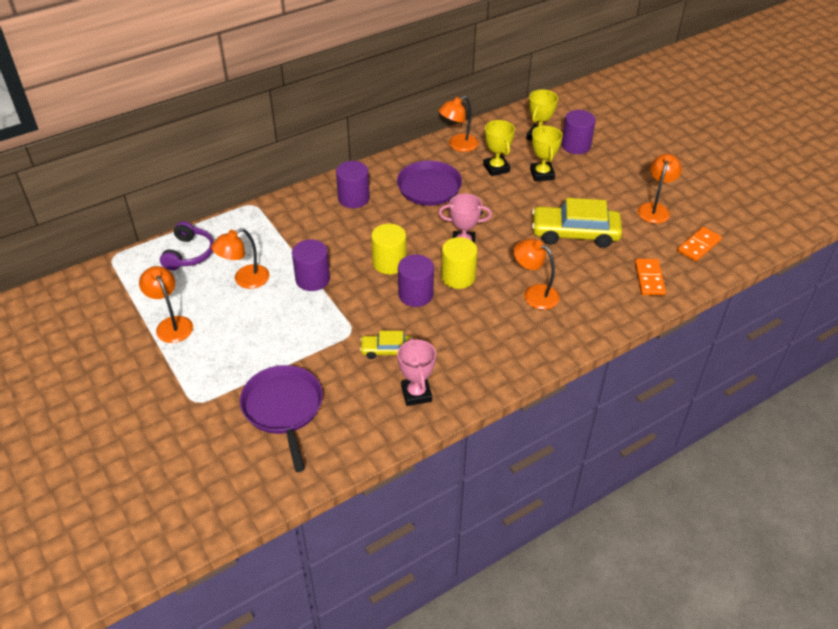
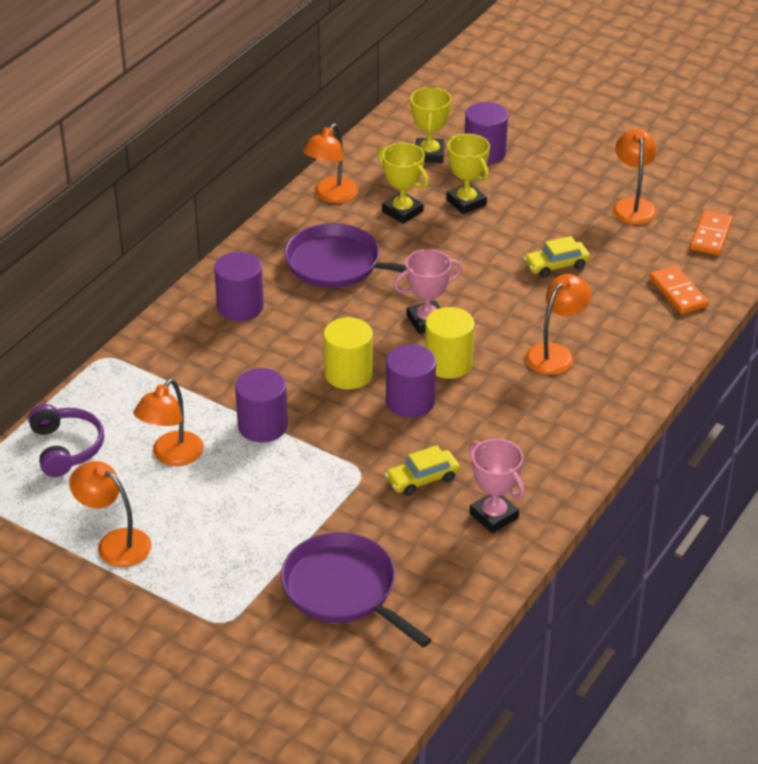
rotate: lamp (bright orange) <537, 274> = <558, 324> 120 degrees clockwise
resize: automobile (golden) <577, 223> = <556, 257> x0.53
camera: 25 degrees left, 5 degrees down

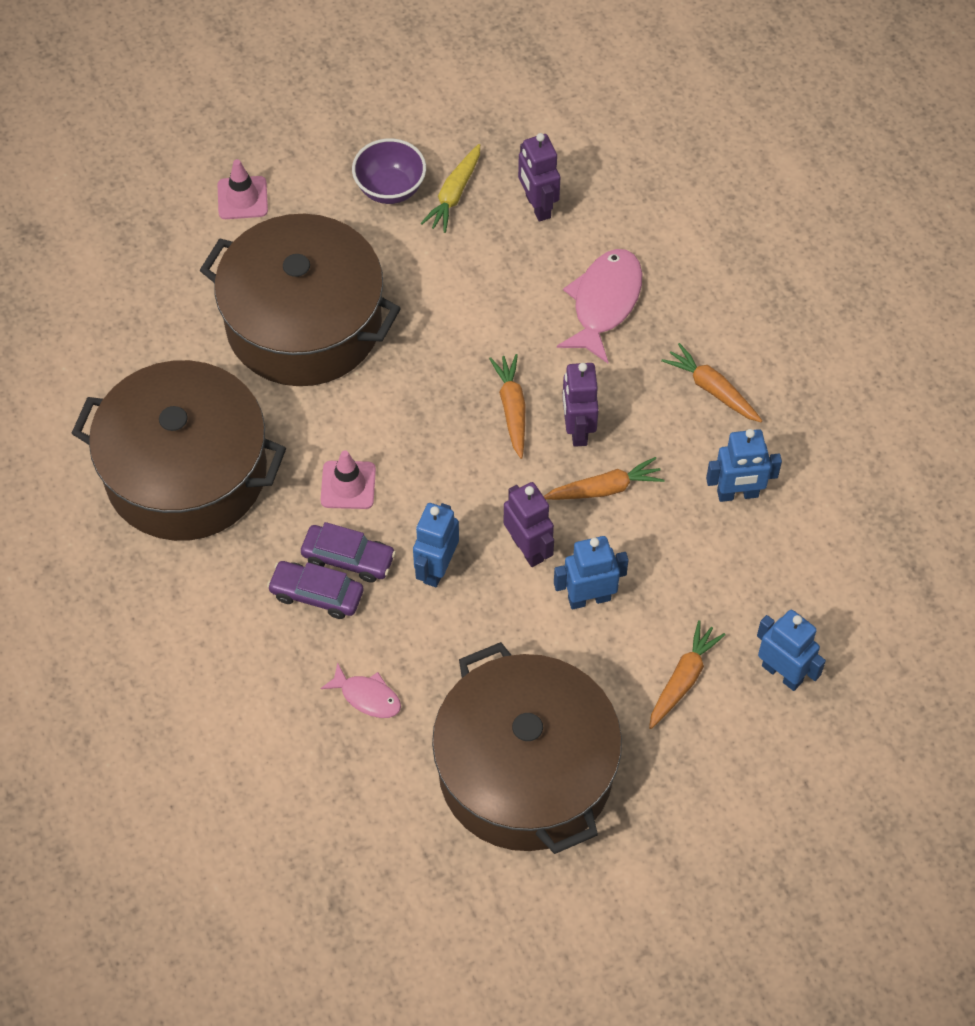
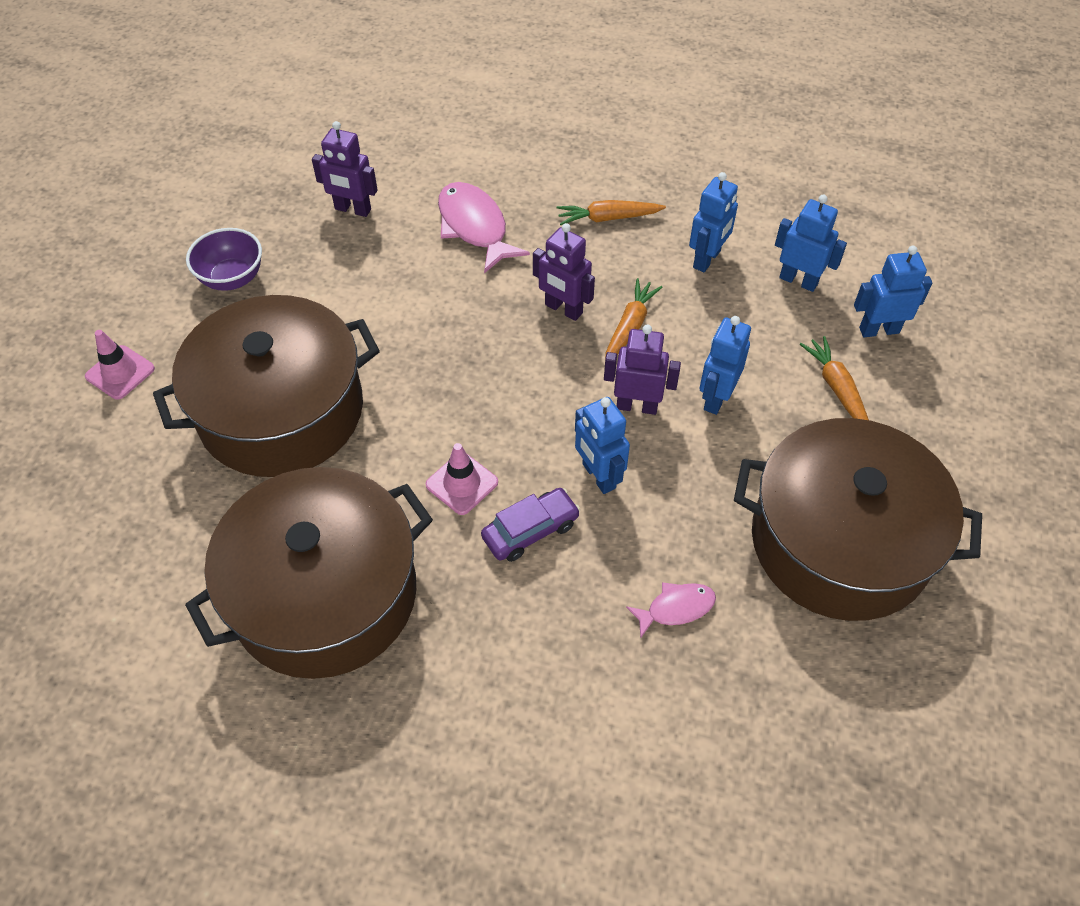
delete: automobile (purple) <315, 590>; root vegetable (golden) <450, 188>; root vegetable (bright orange) <507, 406>
insert: toy robot (blue) <811, 243>
camera: 50 degrees left, 5 degrees down

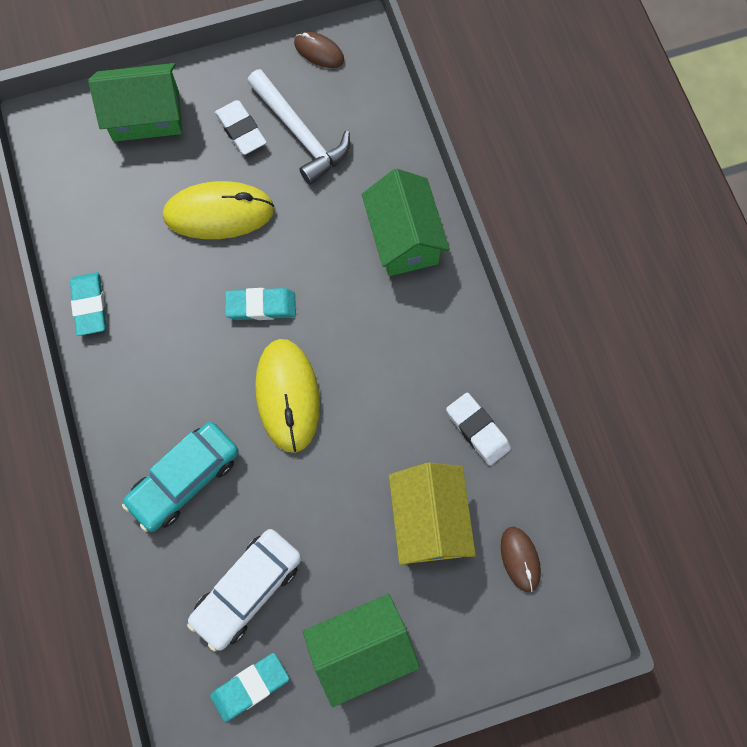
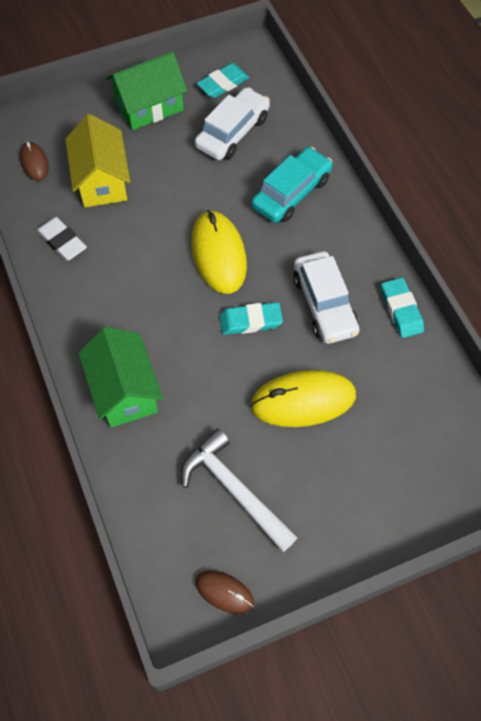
delete: house (green) <135, 102>; eraser (white) <241, 127>
insert: automobile (white) <326, 297>
camera: 175 degrees right, 10 degrees down

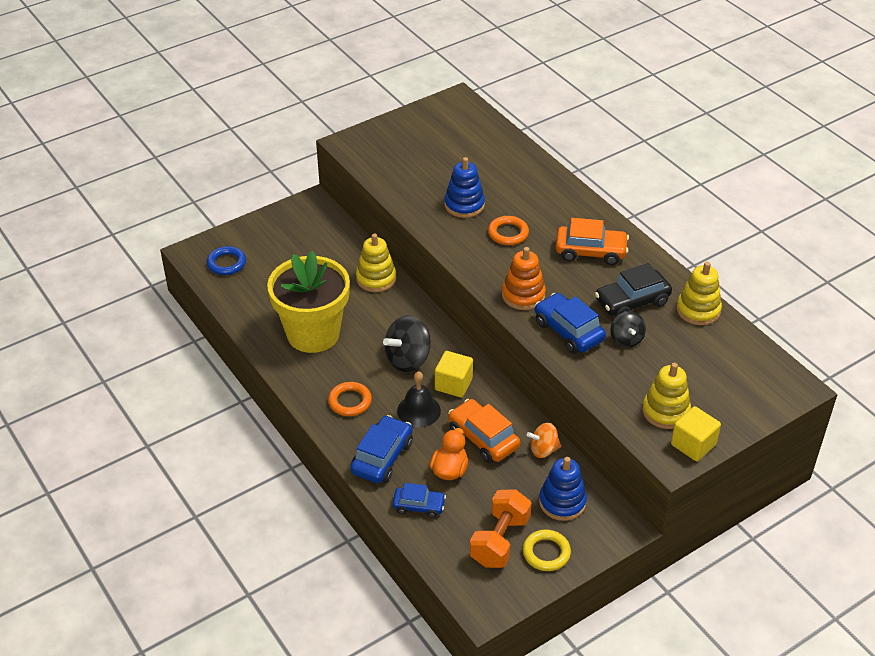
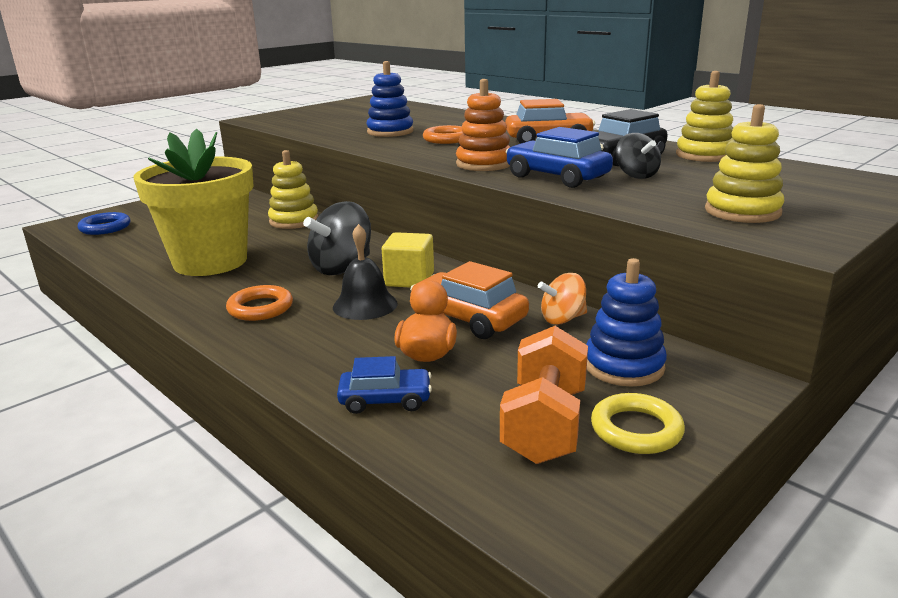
delete: automobile (blue) <381, 449>; solid cube (golden) <696, 433>
camera: 10 degrees left, 20 degrees down

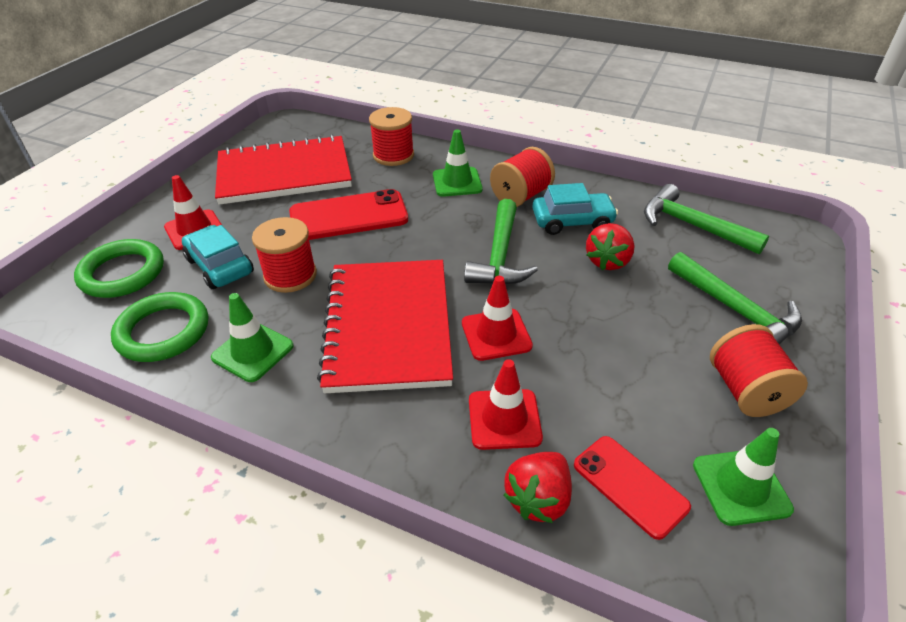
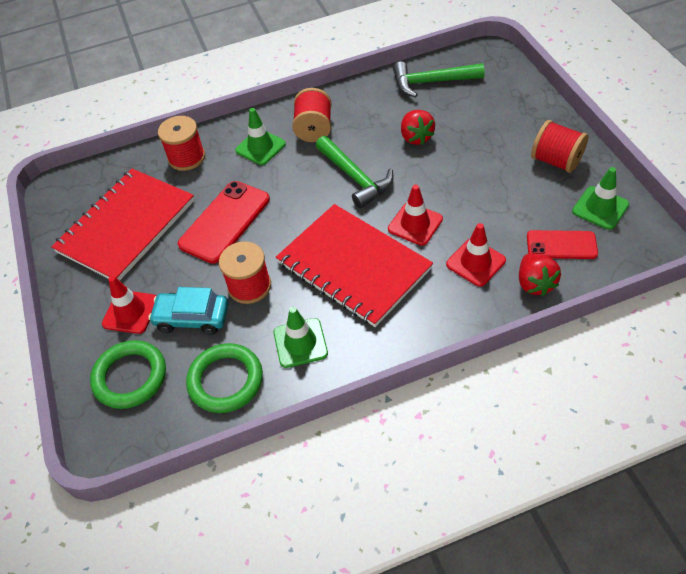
delete: automobile (aqua) <575, 209>; claw hammer (green) <735, 298>
camera: 40 degrees left, 10 degrees up

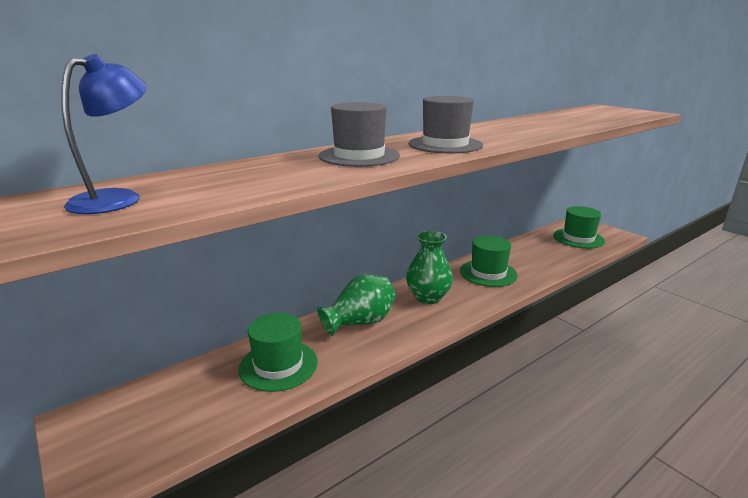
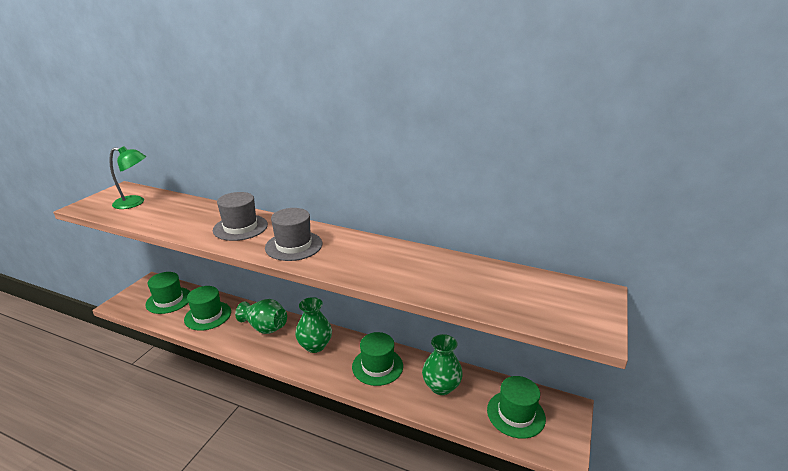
insert: hat (green) <167, 293>; flower vase (green) <442, 364>
recolor: lamp (blue) <104, 134> to lamp (green) <127, 177>
camera: 60 degrees right, 5 degrees up

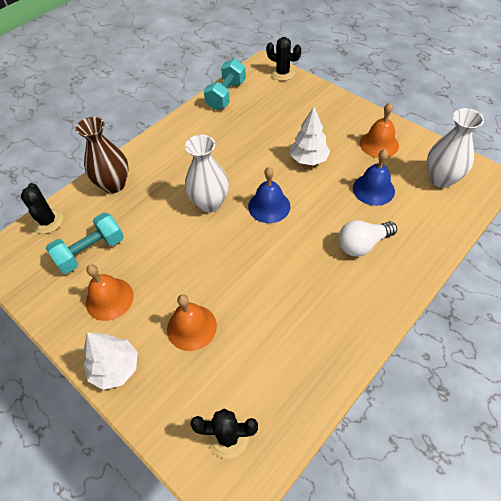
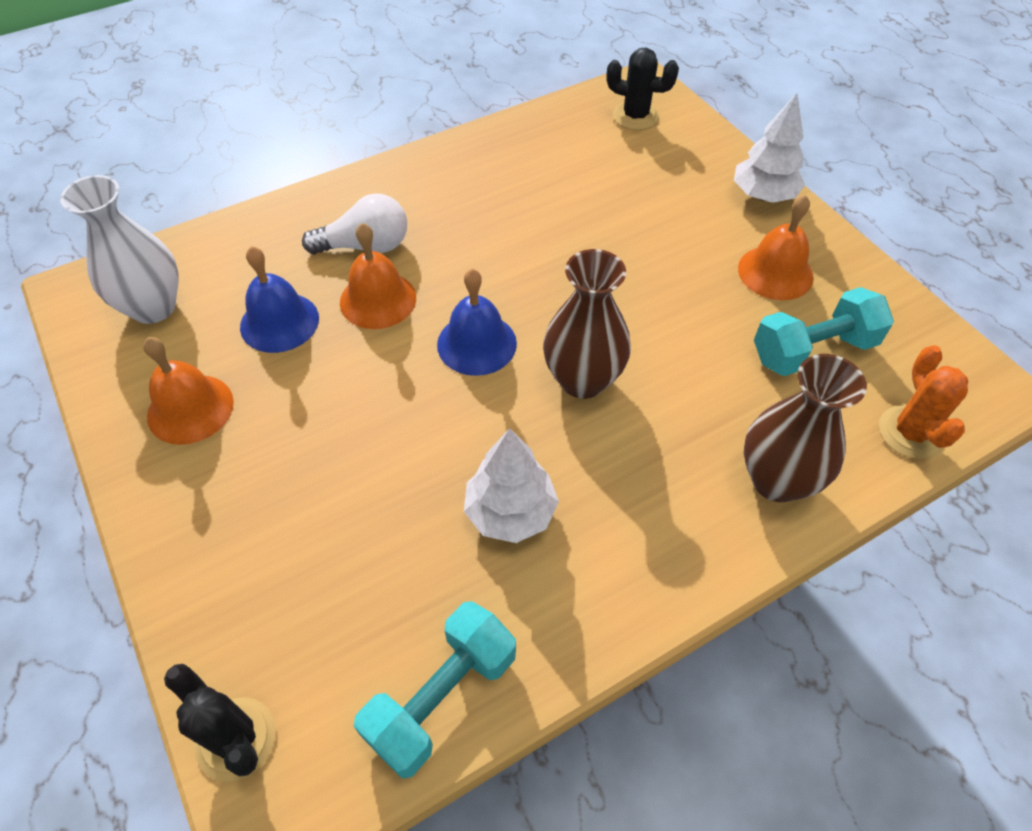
move: school bell (bright orange) <192, 322> to <378, 276>; toy tree (white) <310, 136> to <511, 485>
recolor: prickly plant (jet-black) <42, 208> to prickly plant (bright orange) <923, 402>; flower vase (white) <207, 174> to flower vase (russet) <587, 324>
camera: 165 degrees left, 0 degrees up

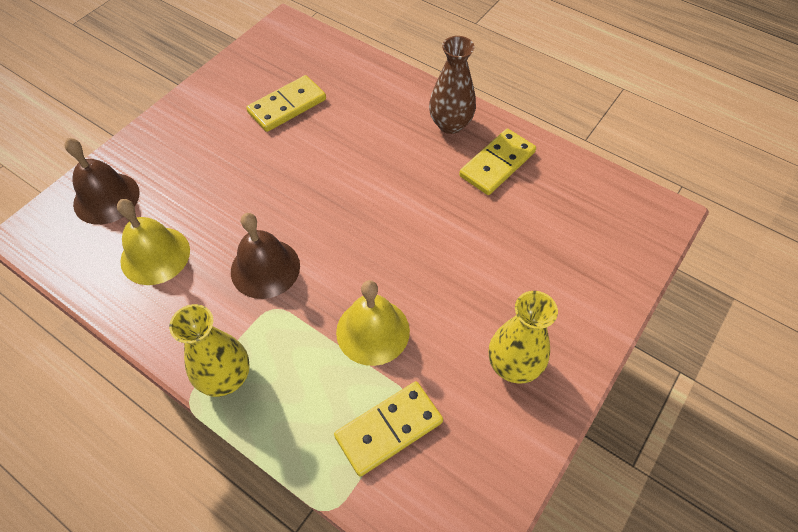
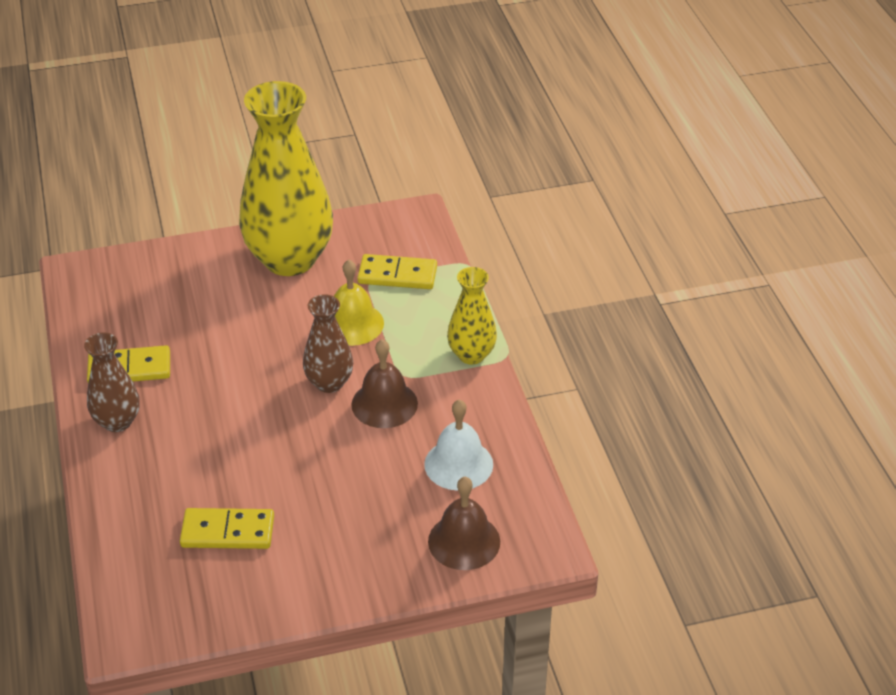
insert: flower vase (russet) <328, 343>
recolor: school bell (golden) <153, 242> to school bell (white) <458, 445>
resize: flower vase (golden) <523, 337> = <286, 178> x2.00
camera: 140 degrees left, 15 degrees down

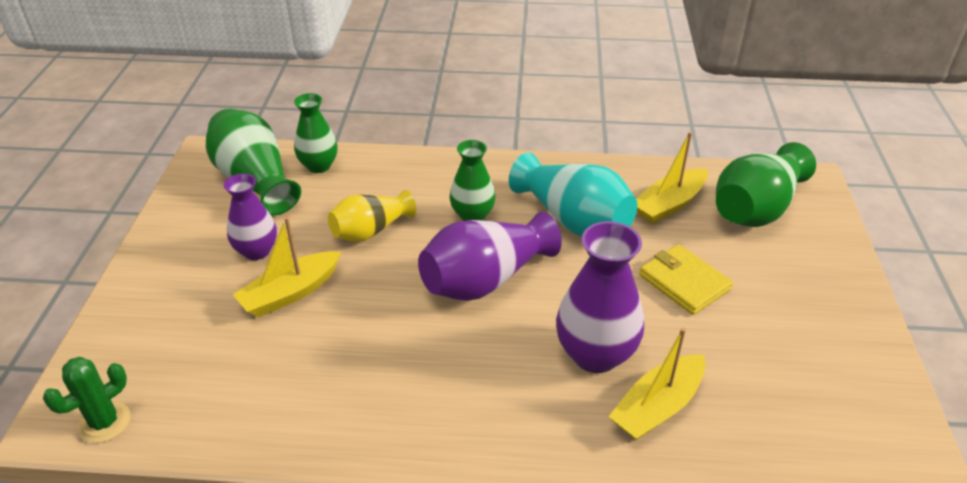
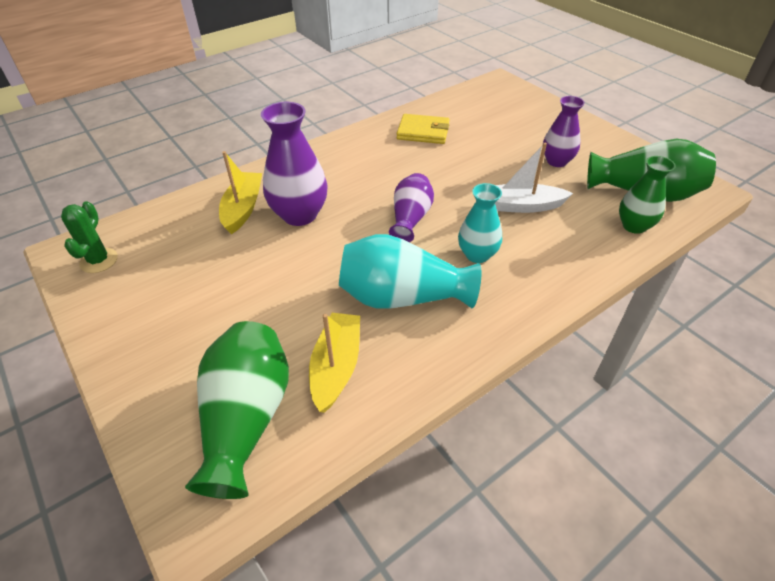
delete: toy boat (golden) <286, 267>
move: prickly plant (green) <87, 400> to <89, 237>; card wallet (golden) <686, 279> to <423, 129>
replace: flower vase (golden) <372, 216> to toy boat (white) <534, 178>
recolor: flower vase (green) <472, 180> to flower vase (aqua) <480, 223>
resize: flower vase (purple) <490, 256> = <411, 207> x0.64
camera: 140 degrees right, 5 degrees up

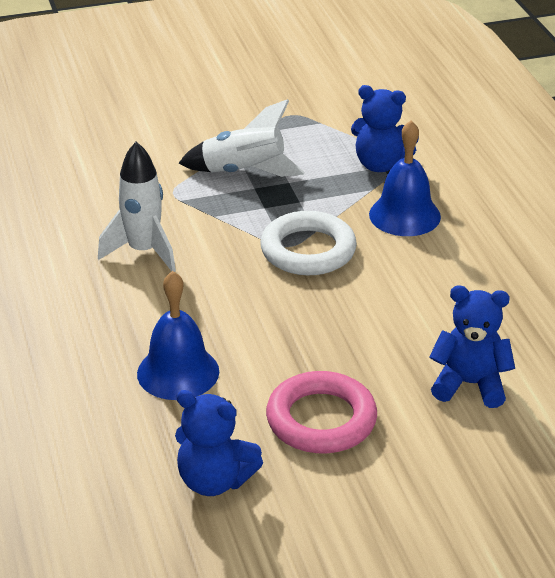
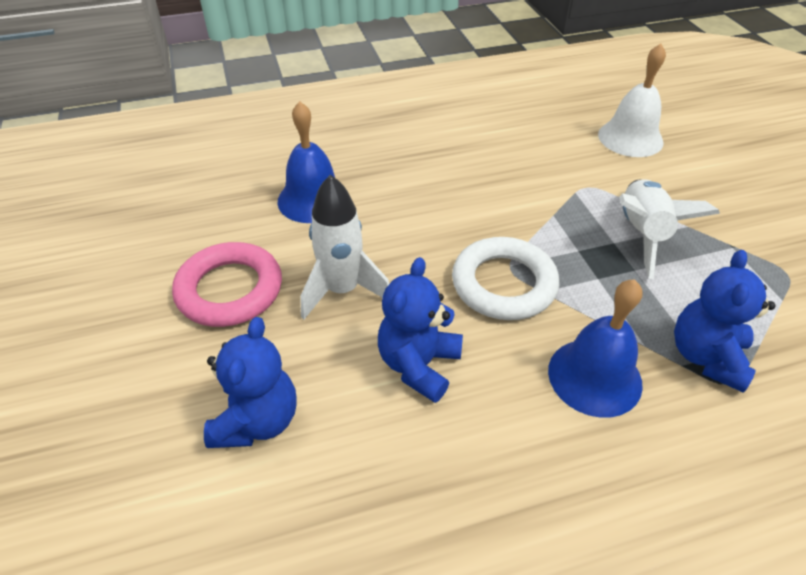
insert: school bell (white) <632, 100>
move: rocket (white) <137, 207> to <344, 247>; teddy (blue) <219, 443> to <420, 330>
camera: 90 degrees right, 10 degrees up

